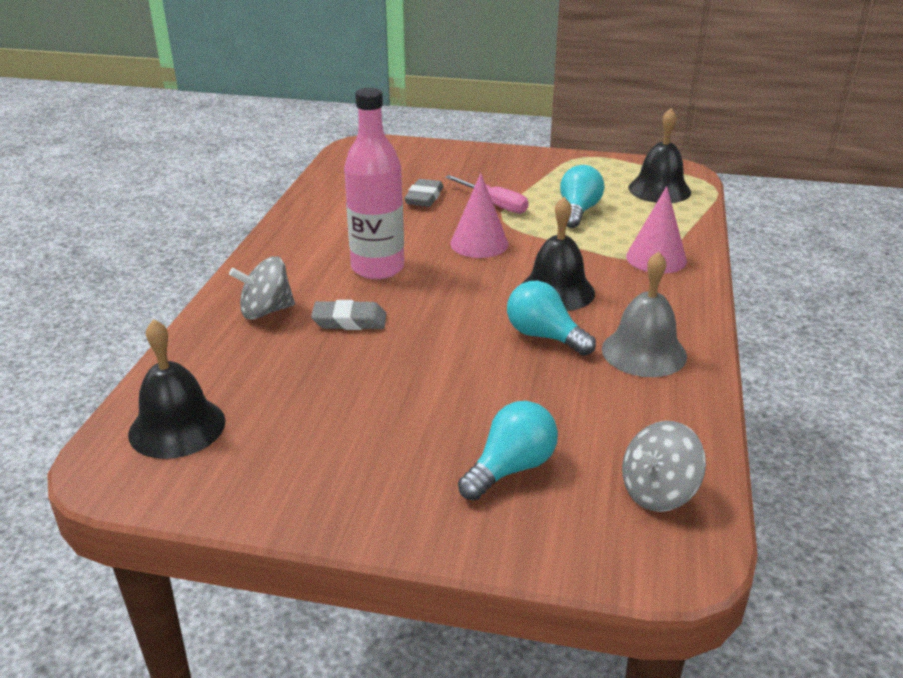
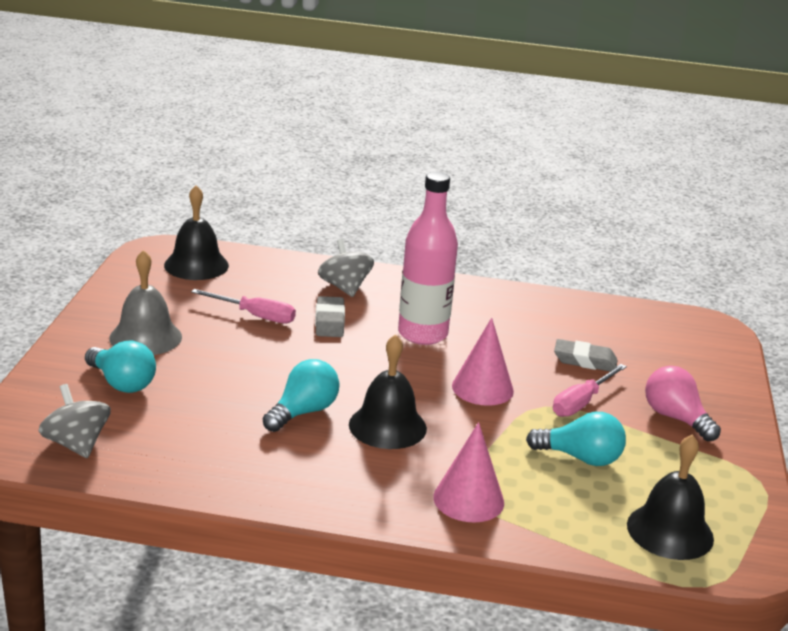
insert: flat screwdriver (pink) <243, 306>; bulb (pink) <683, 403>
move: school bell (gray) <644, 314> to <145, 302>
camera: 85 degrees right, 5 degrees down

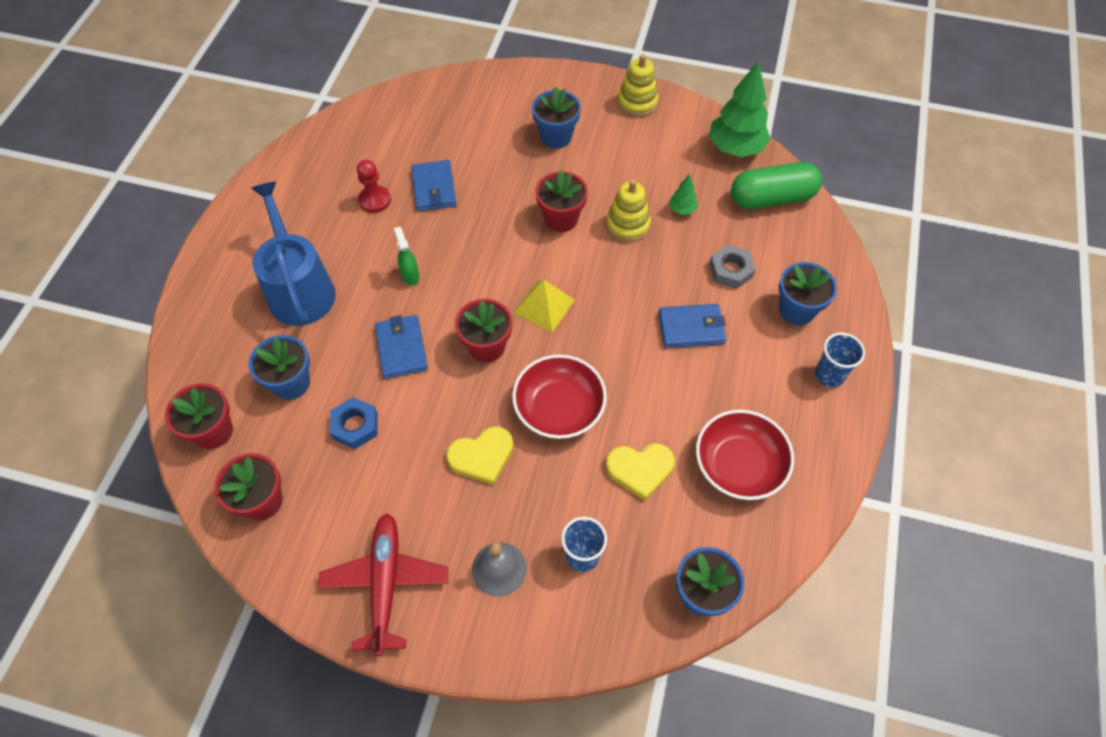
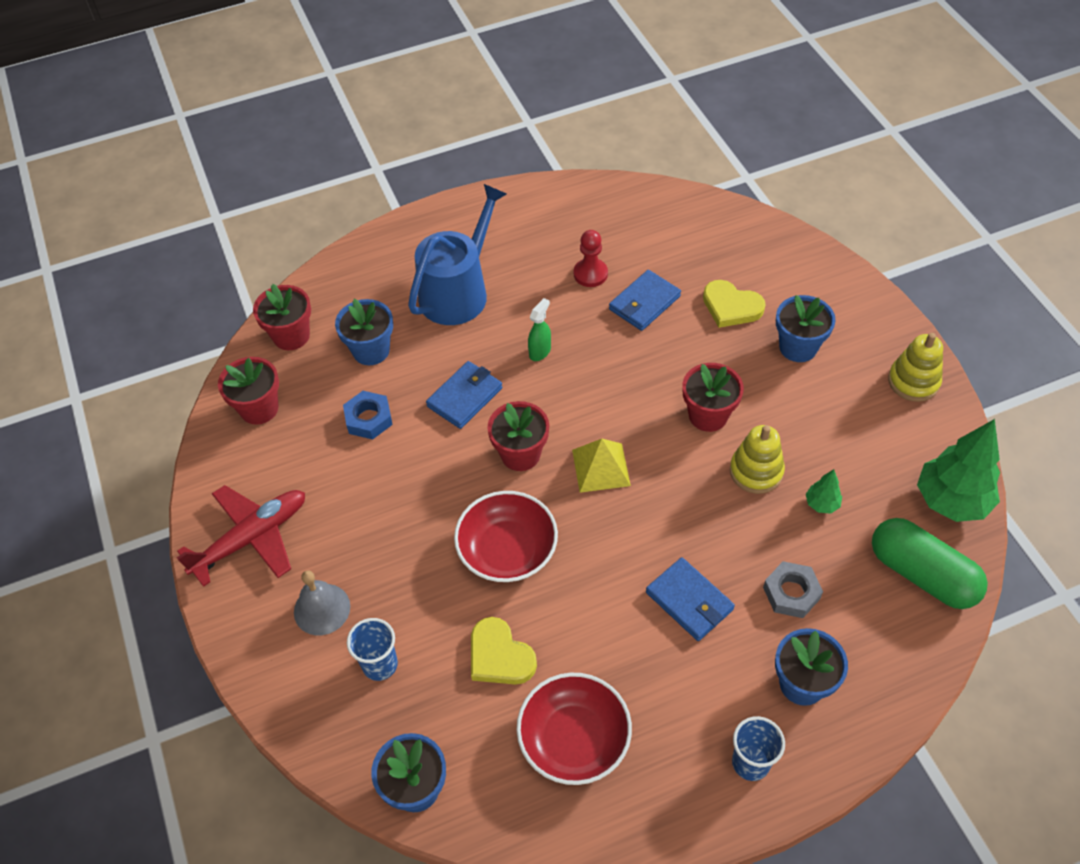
move: love heart (golden) <480, 455> to <734, 304>
camera: 55 degrees right, 5 degrees down

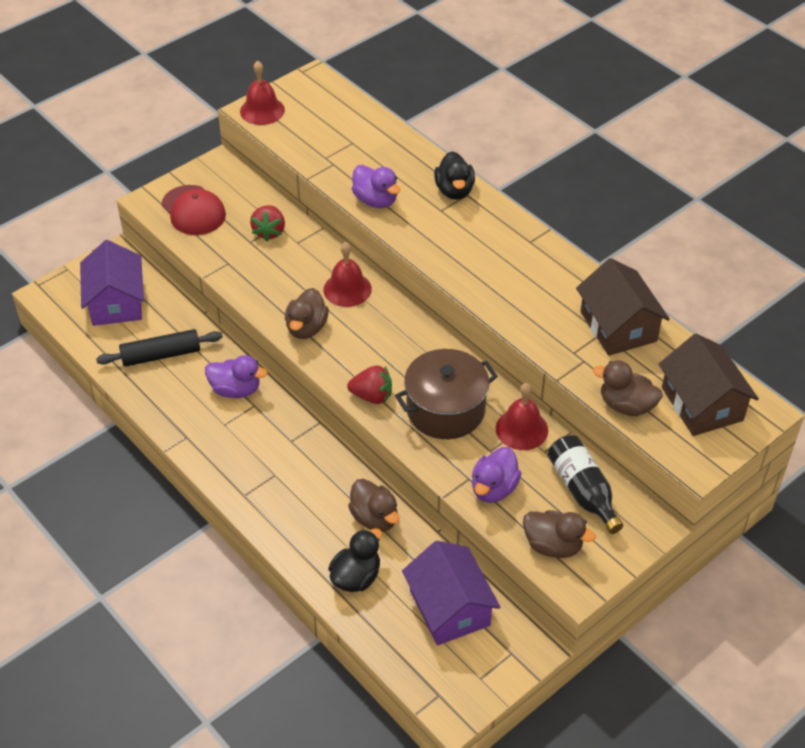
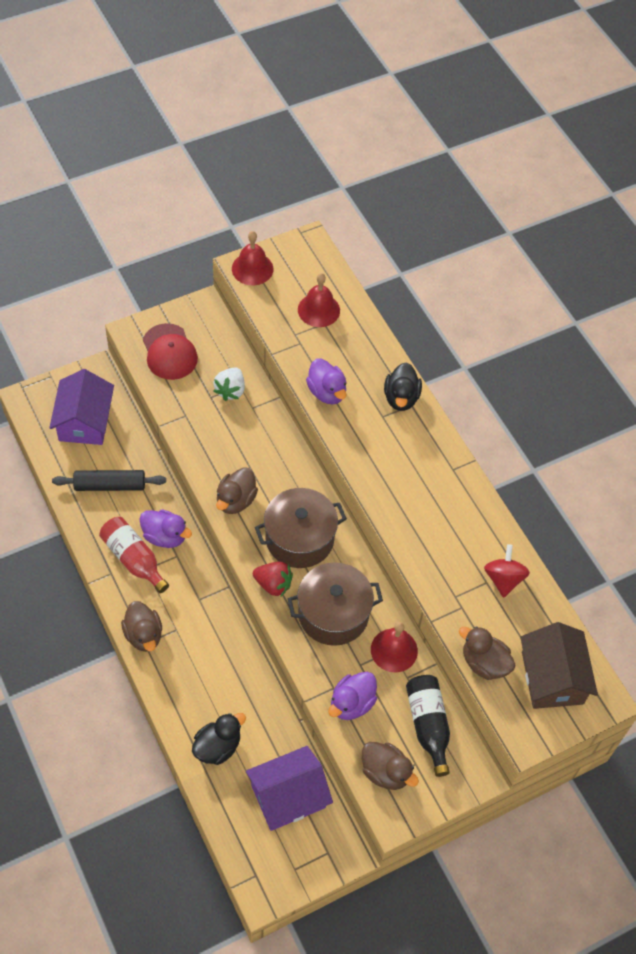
insert: flask (red) <134, 555>; stockpot (russet) <301, 528>
move: school bell (red) <347, 274> to <319, 300>; rubber duck (russet) <373, 505> to <141, 626>
replace: house (russet) <623, 307> to whirligig (red) <507, 571>
recolor: berry (red) <267, 223> to berry (white) <229, 384>
rotate: house (purple) <451, 593> = <289, 788> 75 degrees clockwise
camera: 10 degrees right, 10 degrees up

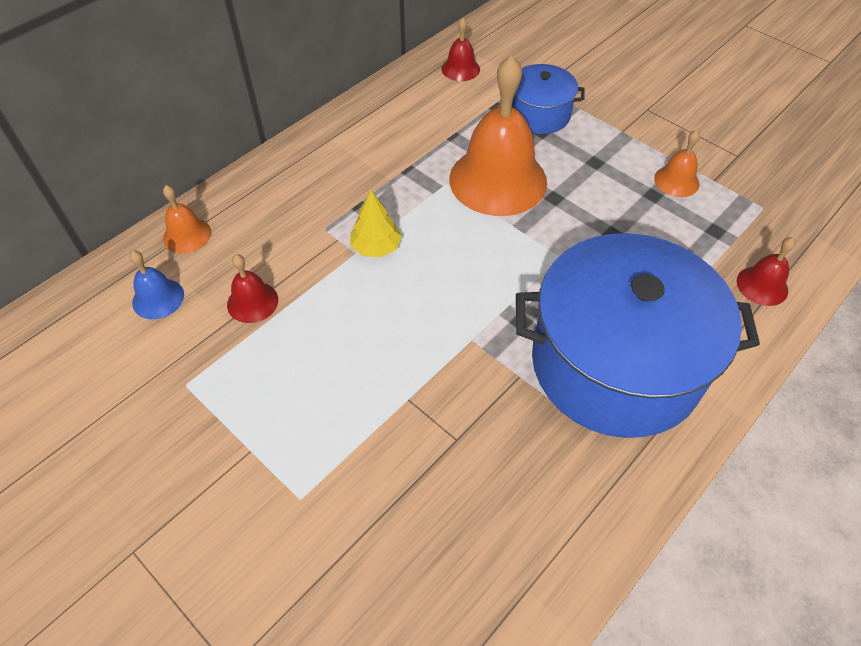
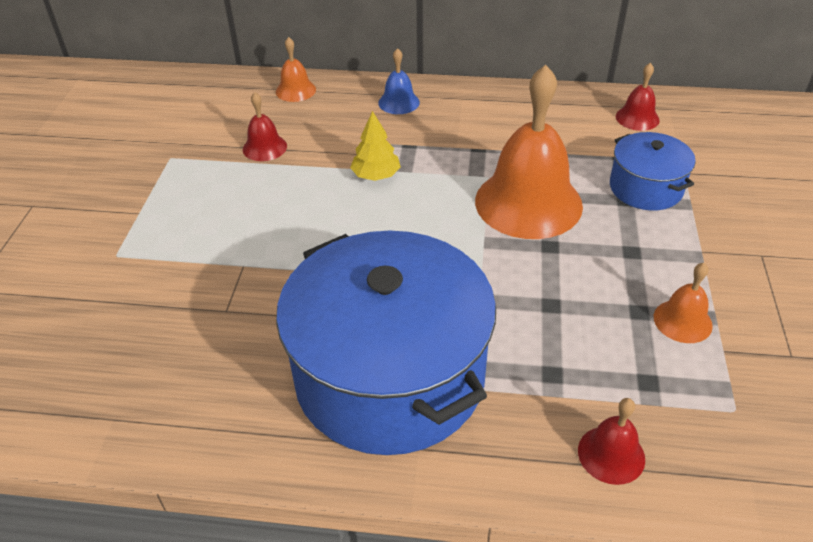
move: school bell (blue) <157, 285> to <399, 81>
camera: 55 degrees right, 10 degrees down

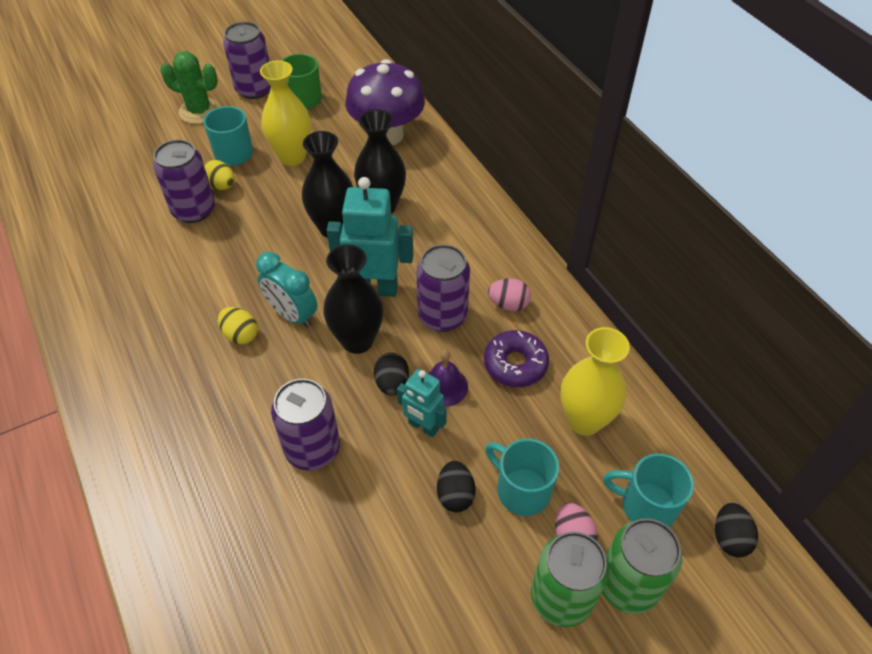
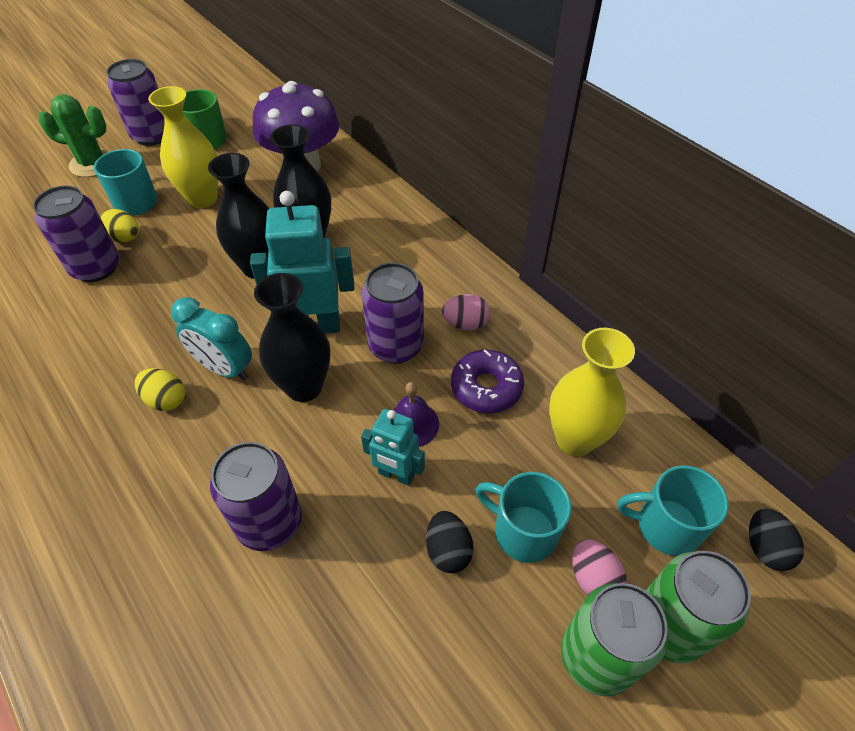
delete: egg shape (jet-black) <391, 374>
camera: 10 degrees left, 0 degrees up

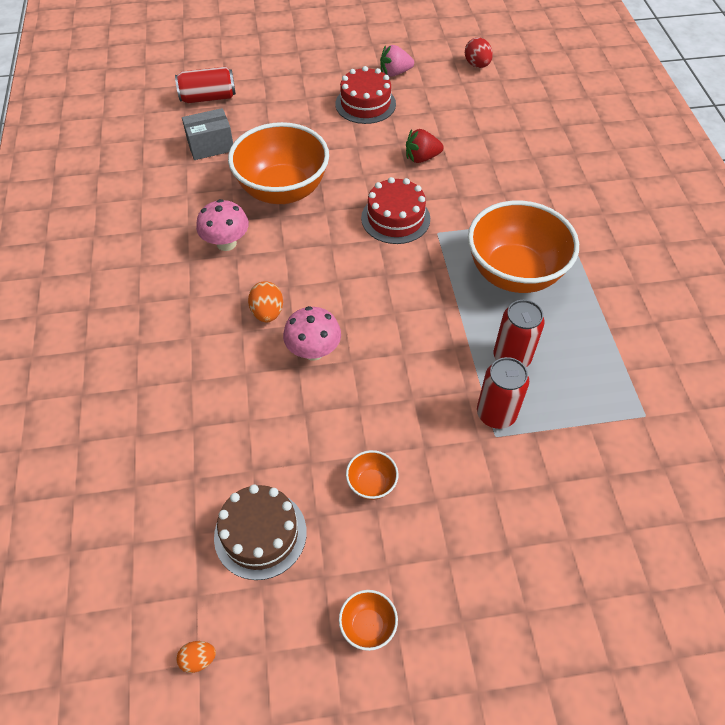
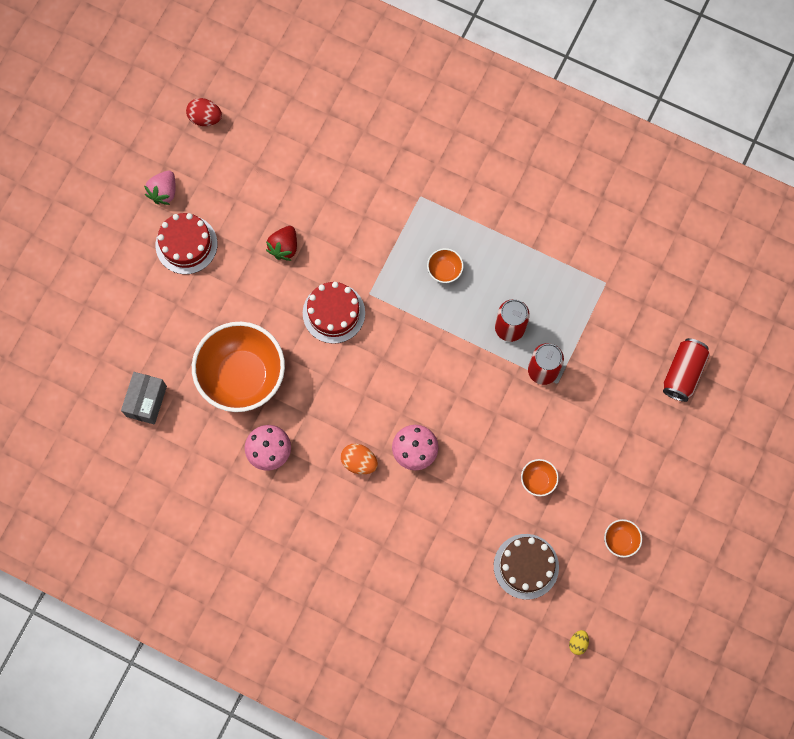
move: can (red) <205, 85> to <686, 370>
recolor: egg shape (bright orange) <196, 657> to egg shape (golden) <579, 642>
resize: deep dish (bright orange) <523, 247> = <445, 265> x0.40
camera: 55 degrees left, 20 degrees up

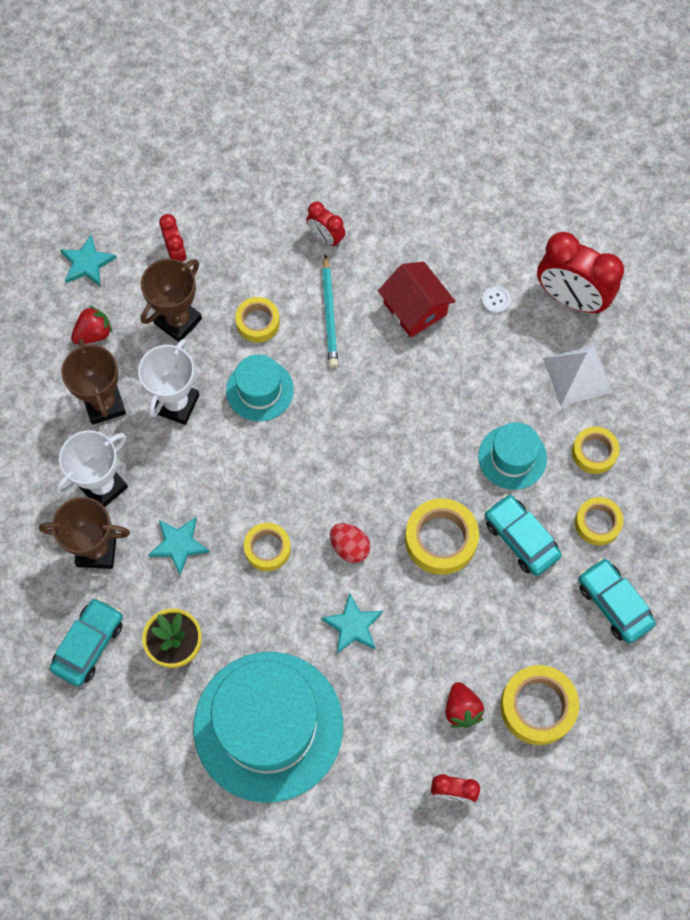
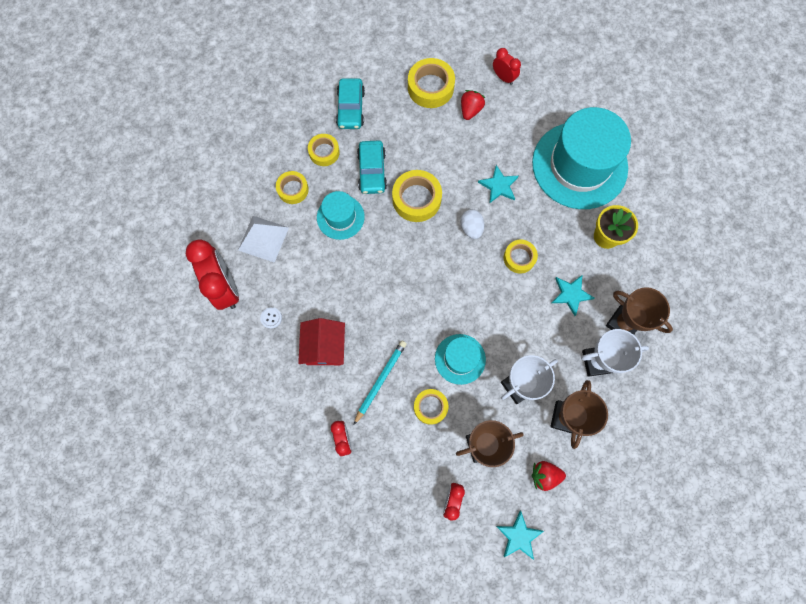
delete: automobile (aqua) <86, 642>
recolor: egg shape (red) <350, 543> to egg shape (white) <472, 224>
camera: 145 degrees left, 5 degrees up

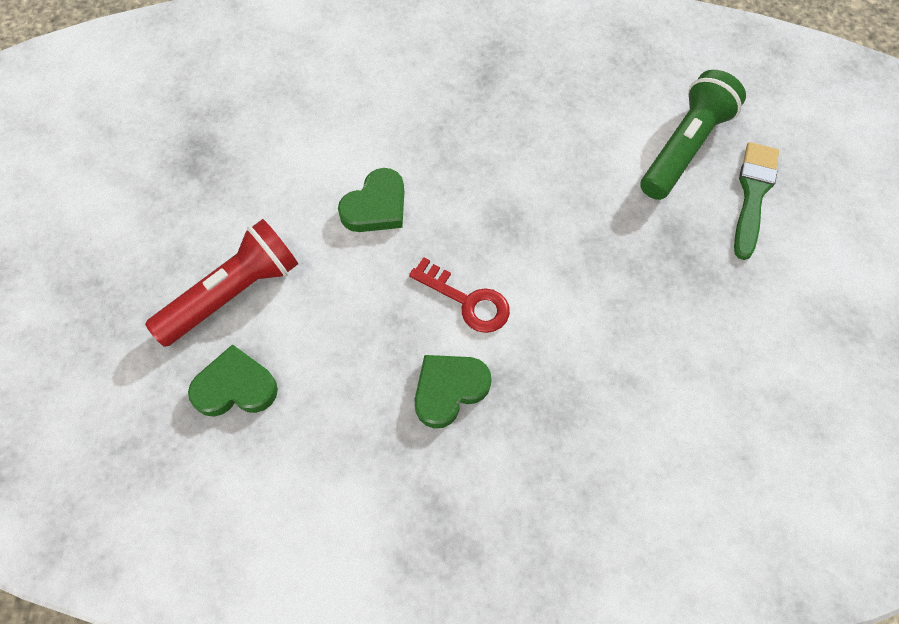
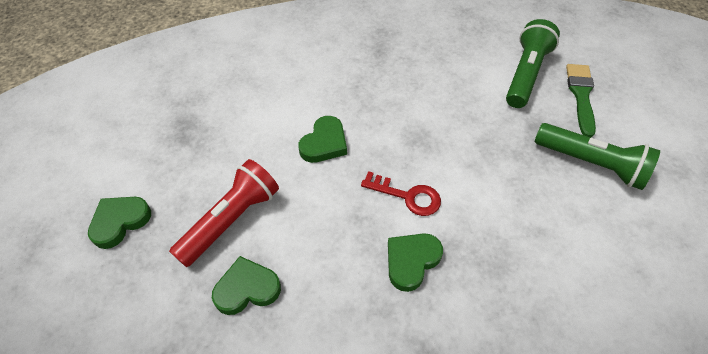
insert: love heart (green) <119, 223>; pocket torch (green) <597, 156>
camera: 10 degrees left, 10 degrees down

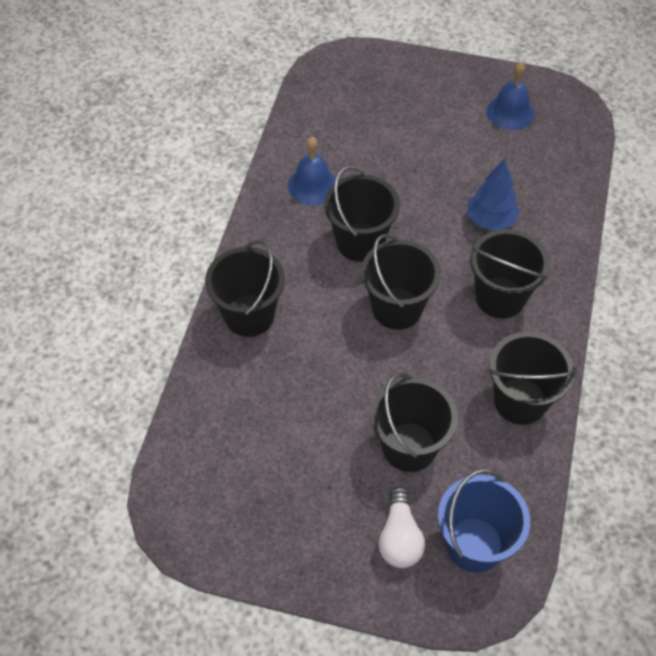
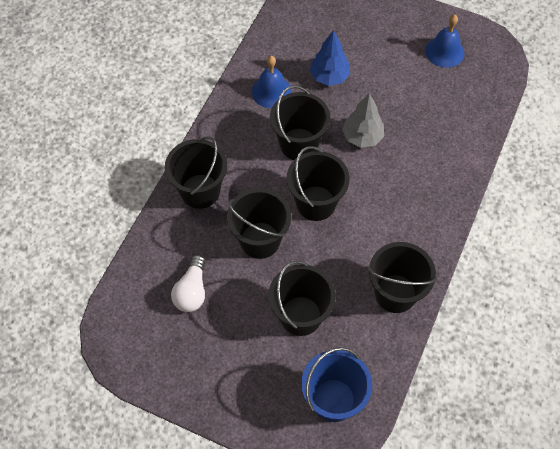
insert: toy tree (gray) <363, 120>
move: bulb (white) <401, 527> to <188, 283>; toy tree (blue) <494, 194> to <330, 58>; bucket (jet-black) <510, 274> to <259, 223>
camera: 10 degrees right, 5 degrees up

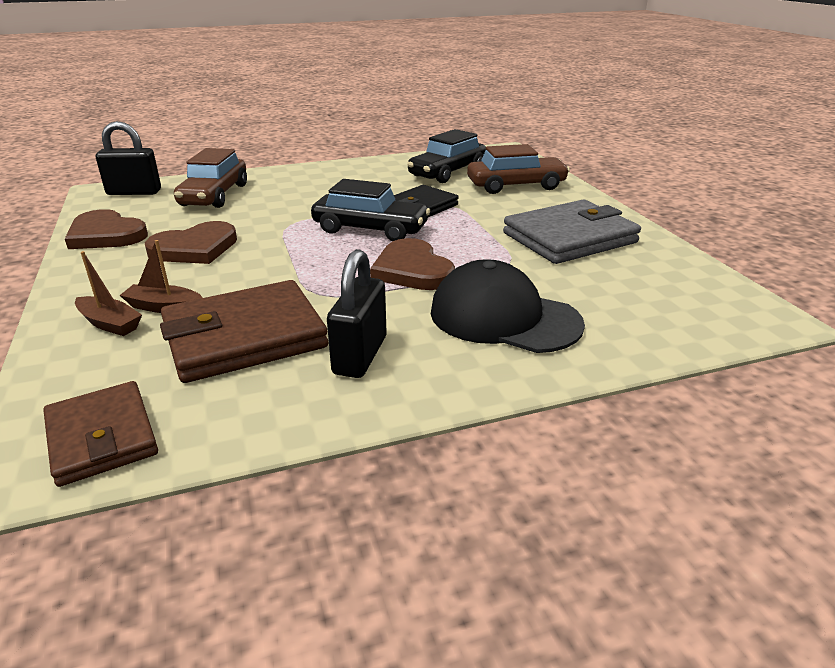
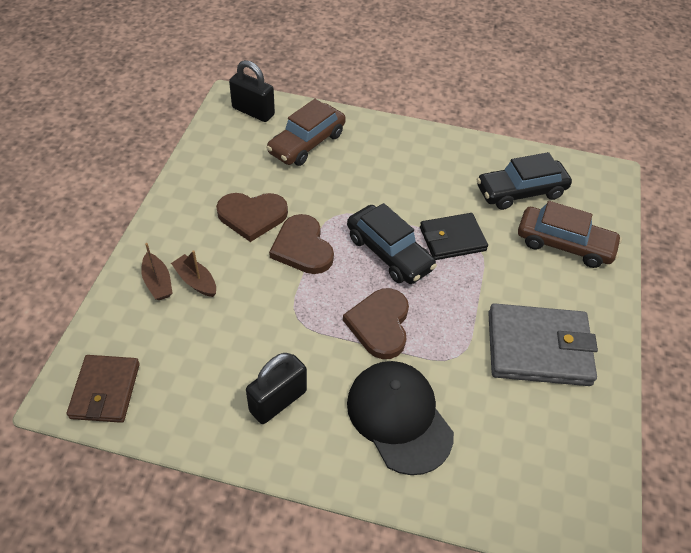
delete: card wallet (russet) <244, 331>
move: love heart (russet) <106, 229> to <301, 244>
camera: 30 degrees right, 20 degrees up

